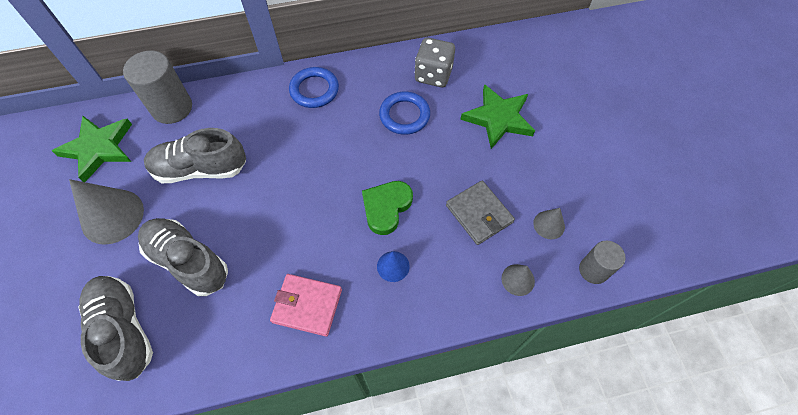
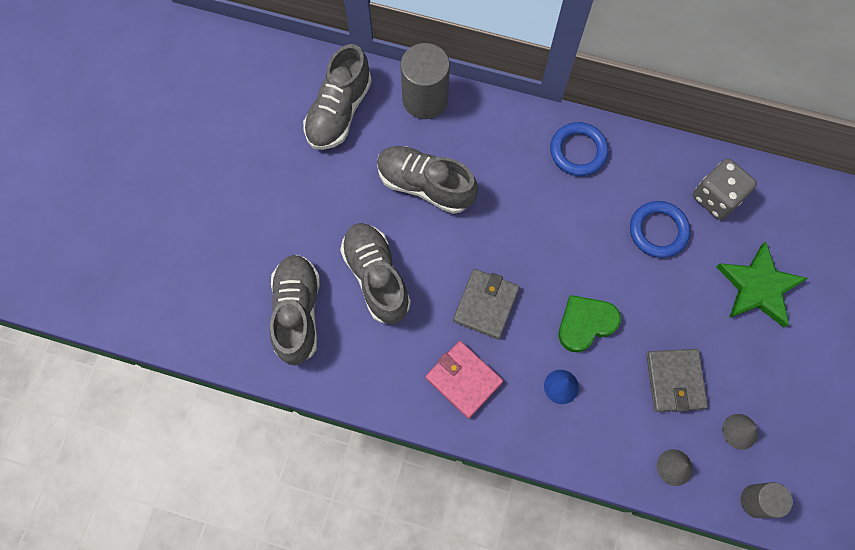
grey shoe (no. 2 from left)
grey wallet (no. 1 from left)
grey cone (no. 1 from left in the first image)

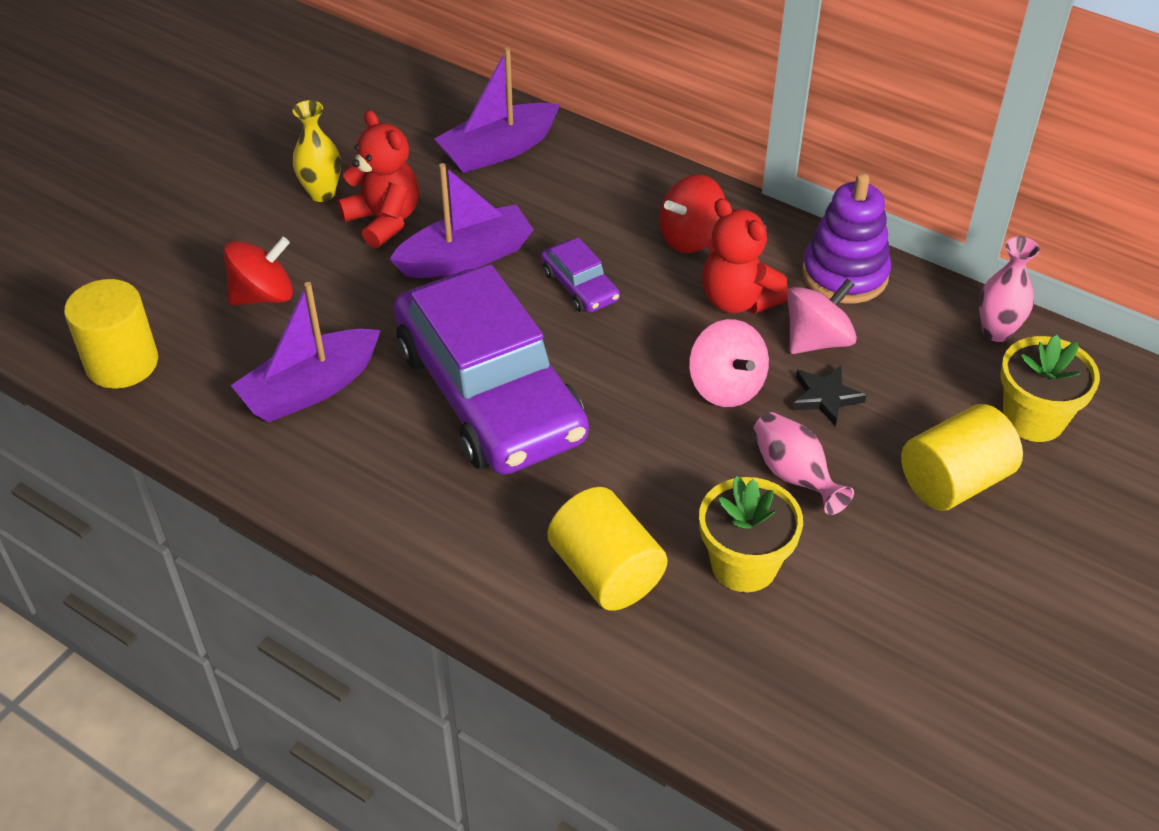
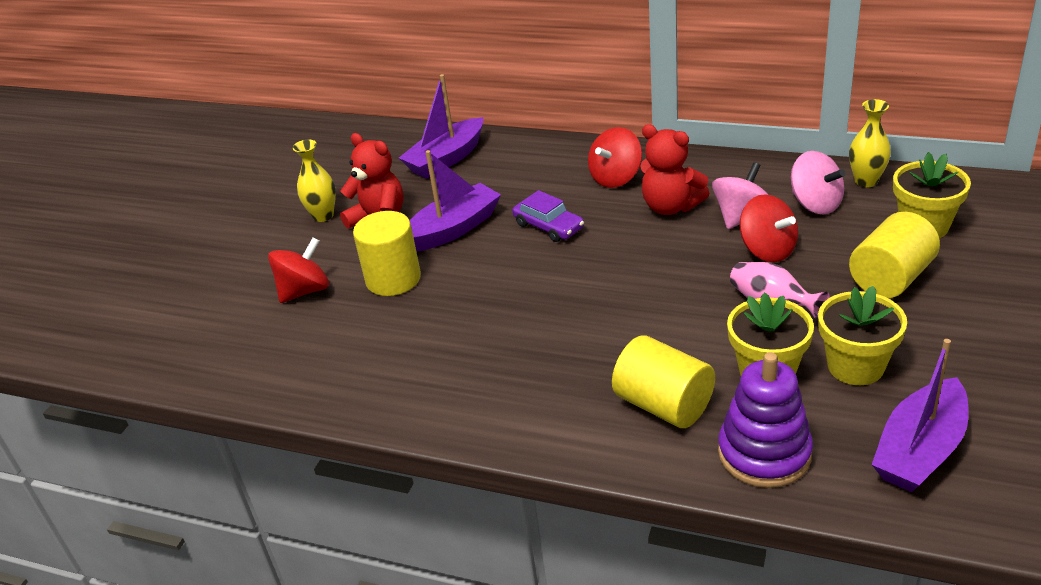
yellow cylinder (no. 1 from left)
purple stacking toy
red spinning top (no. 3 from left)
pink spinning top (no. 2 from left)
yellow flower pot (no. 2 from left)
yellow vase (no. 2 from left)
purple boat (no. 3 from left)
purple car (no. 1 from left in the first image)

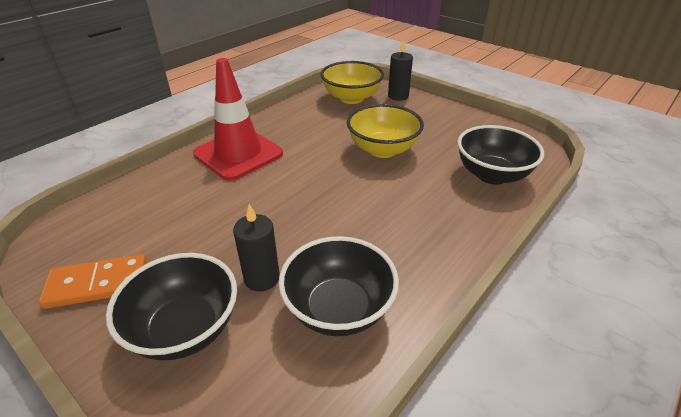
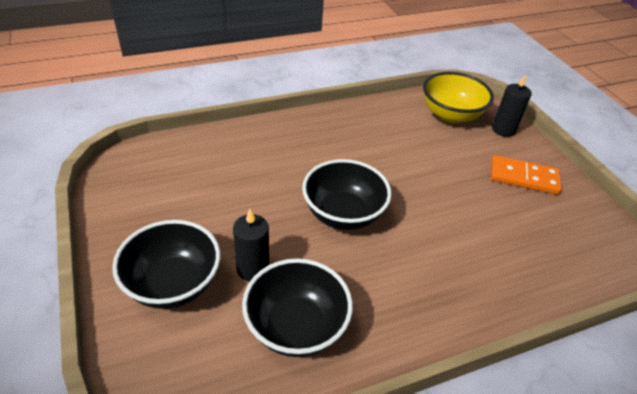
black bowl (no. 3 from left)
orange domino
red traffic cone
yellow bowl (no. 2 from left in the first image)

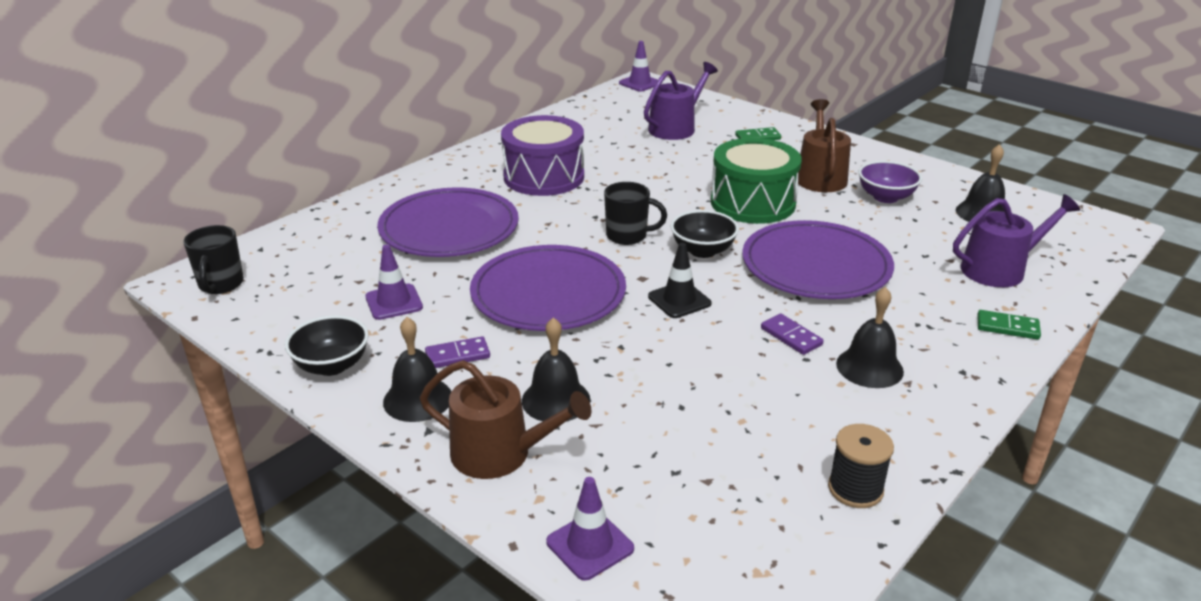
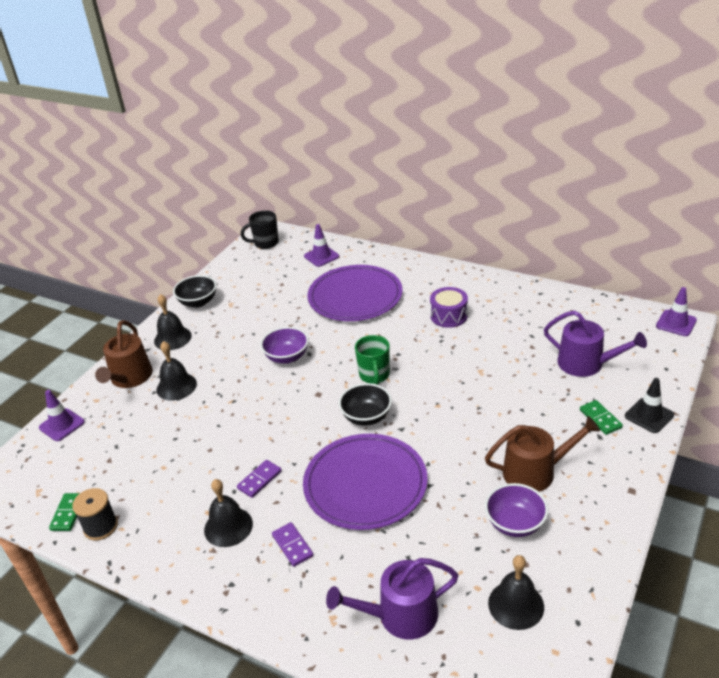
green domino (no. 1 from left)
purple bowl (no. 1 from left)
purple domino (no. 2 from left)
purple traffic cone (no. 2 from left)
purple watering can (no. 1 from left)
green mug
purple drum
black traffic cone
green drum

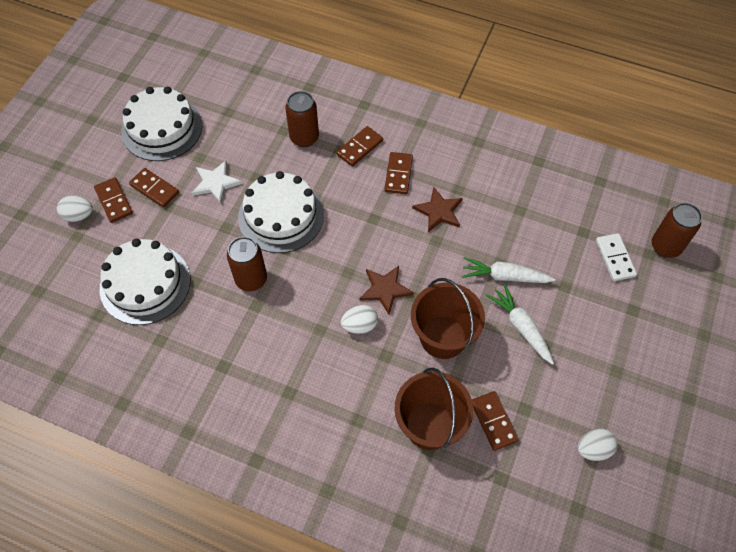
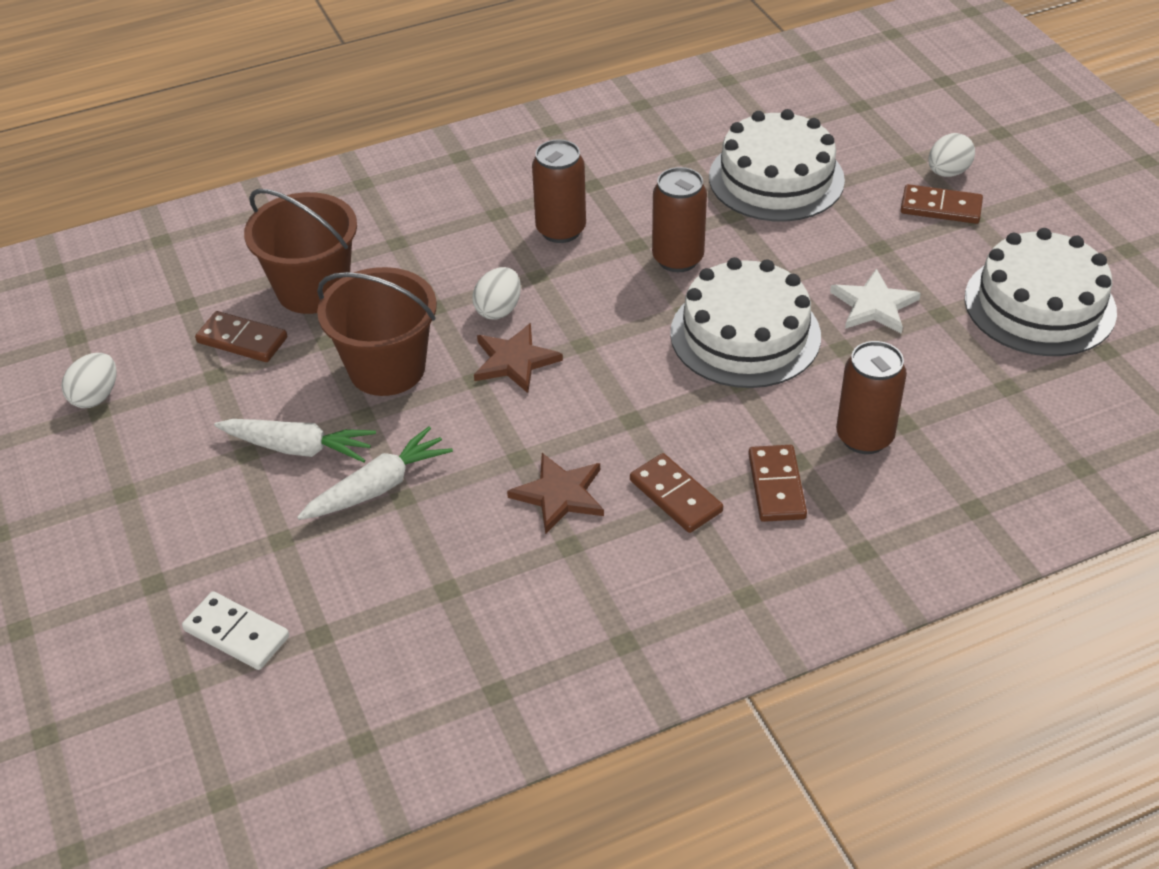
brown can (no. 1 from left)
brown domino (no. 2 from left in the first image)

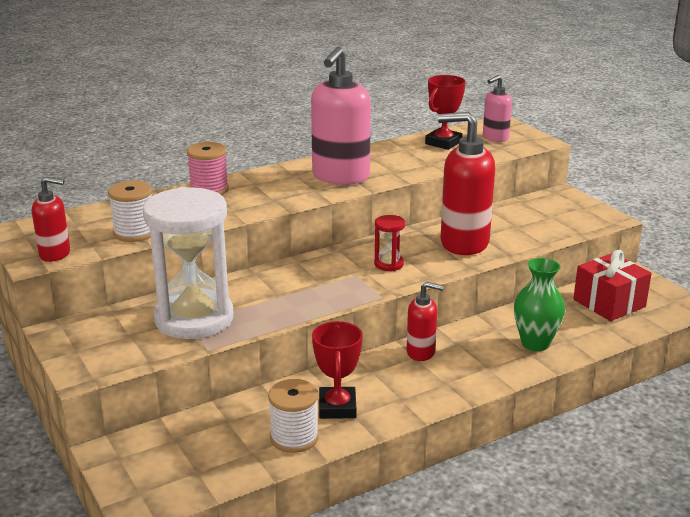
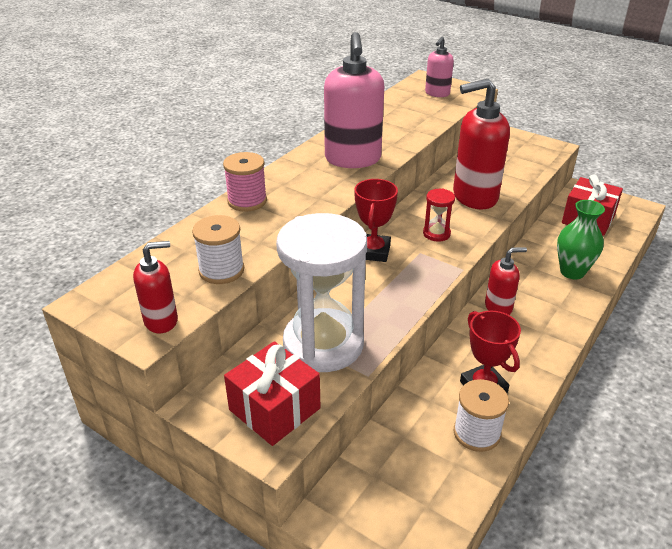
red gift (no. 1 from left)
red trophy (no. 1 from left)

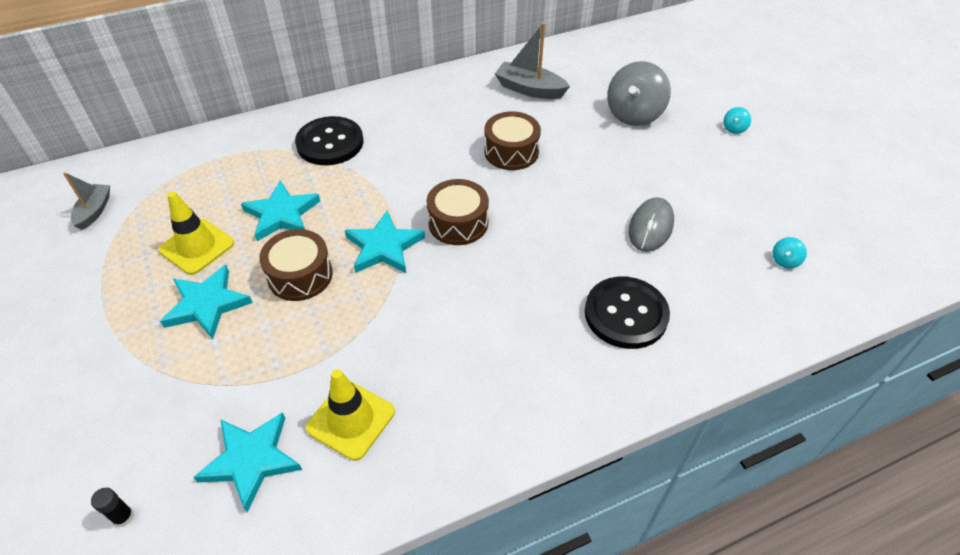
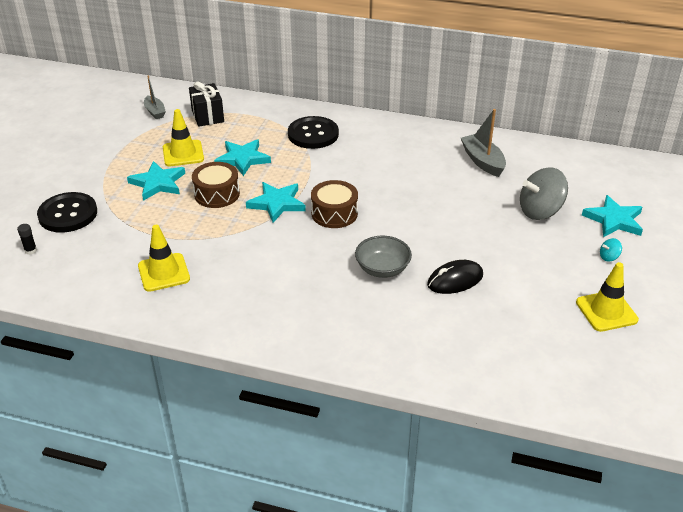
black button (no. 1 from left)
grey boat (no. 1 from left)
black gift
grey bowl
black mouse
yellow traffic cone (no. 3 from left)
turquoise star (no. 4 from left)
brown drum (no. 3 from left in the first image)
turquoise spinning top (no. 2 from left in the first image)

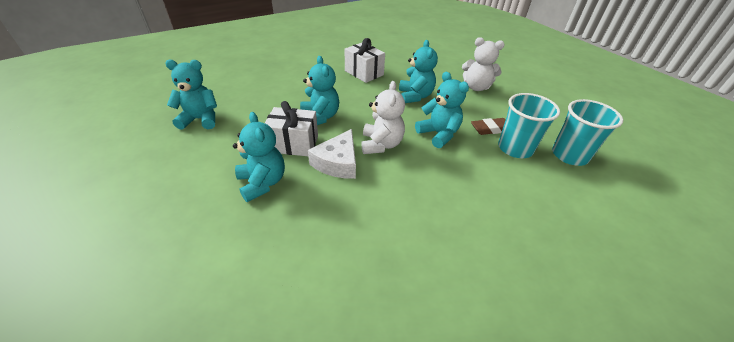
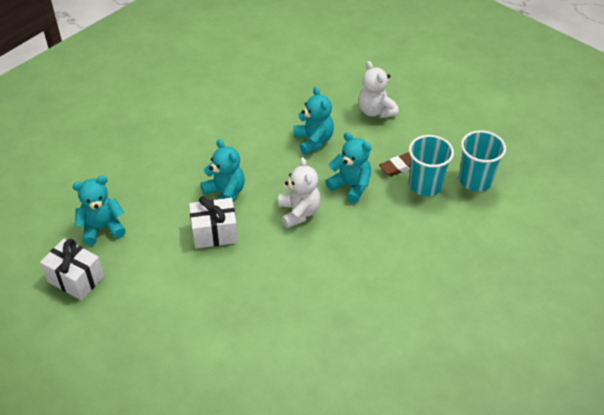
white gift (no. 1 from left)
white teddy bear (no. 2 from left)
turquoise teddy bear (no. 2 from left in the first image)
white cheese

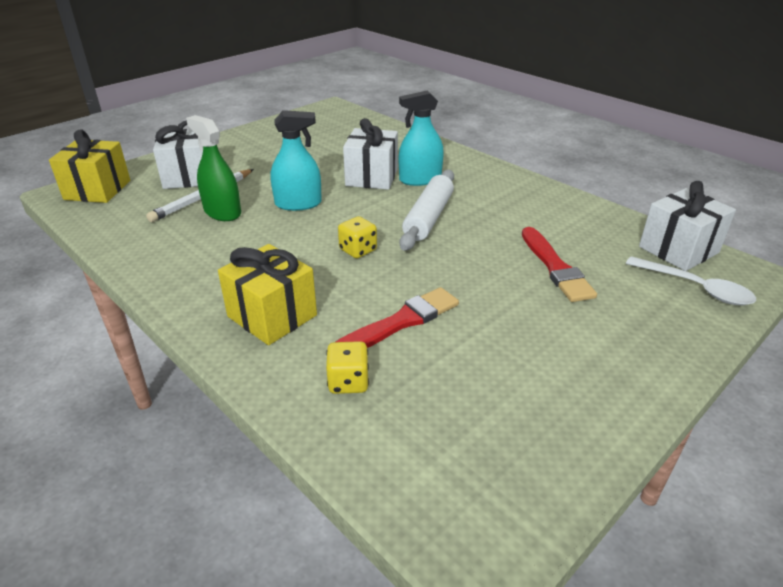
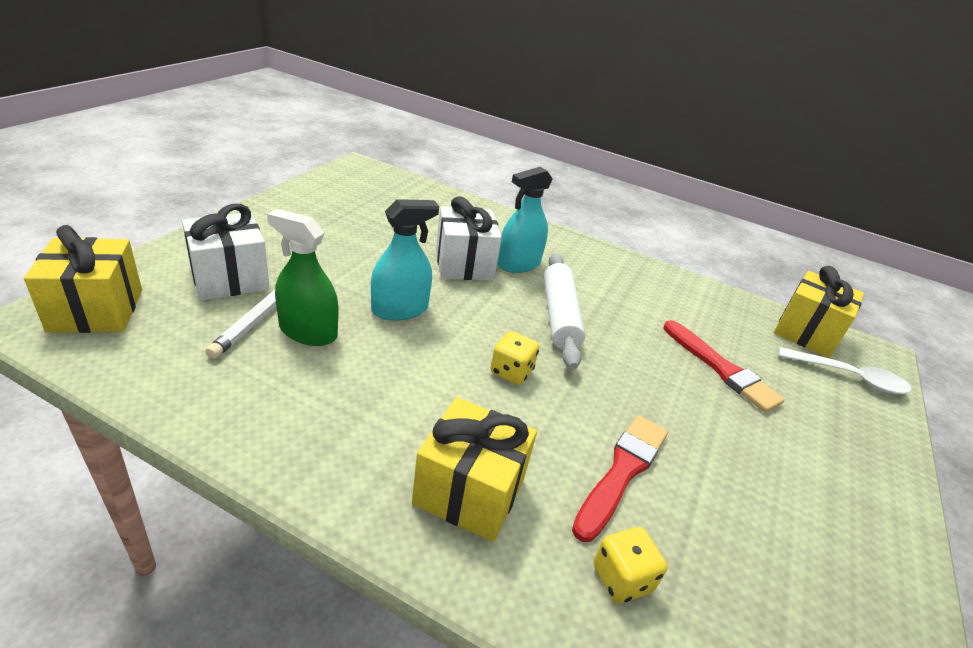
yellow gift (no. 3 from left)

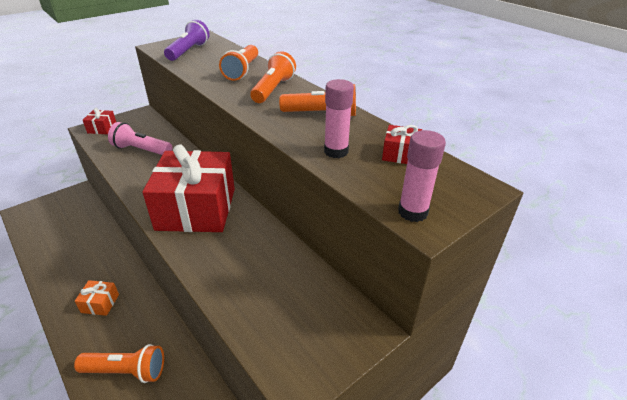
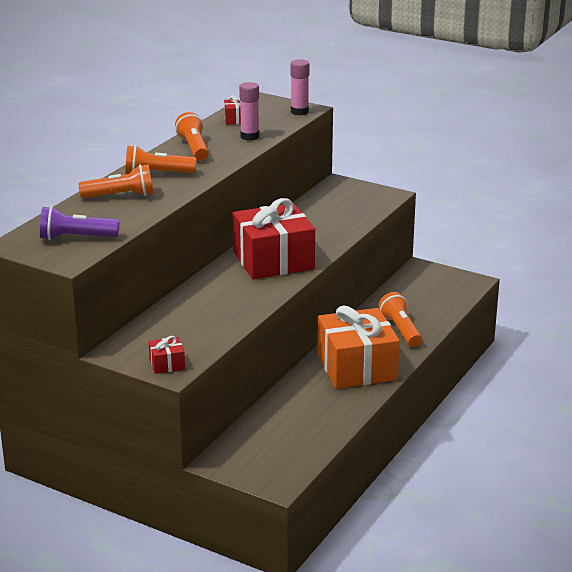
orange gift
pink flashlight

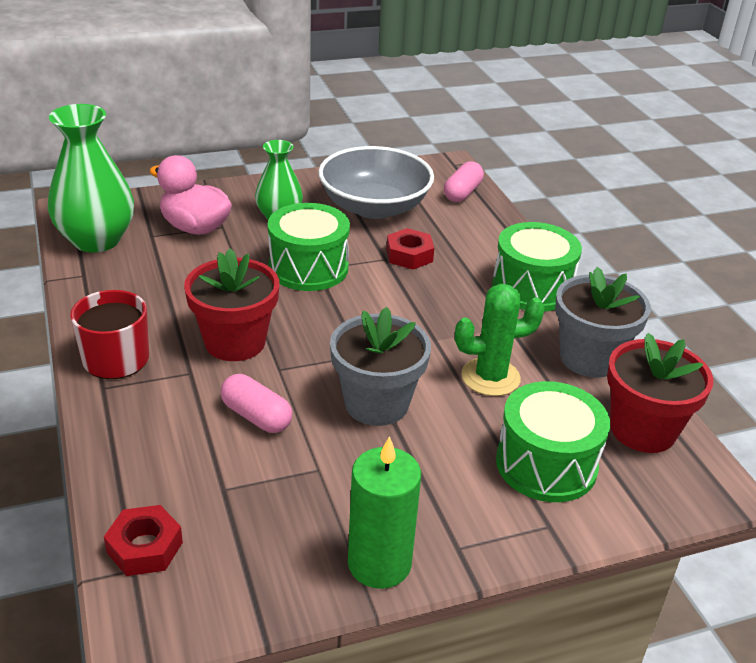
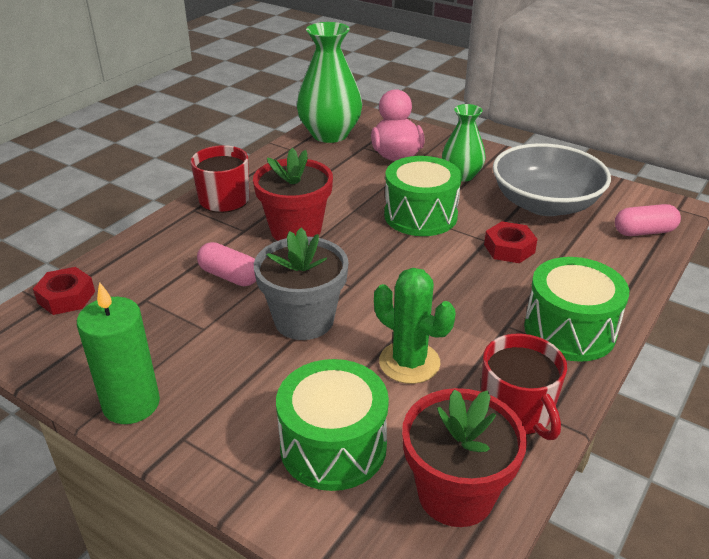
pink capsule (no. 1 from left)
red mug (no. 2 from left)

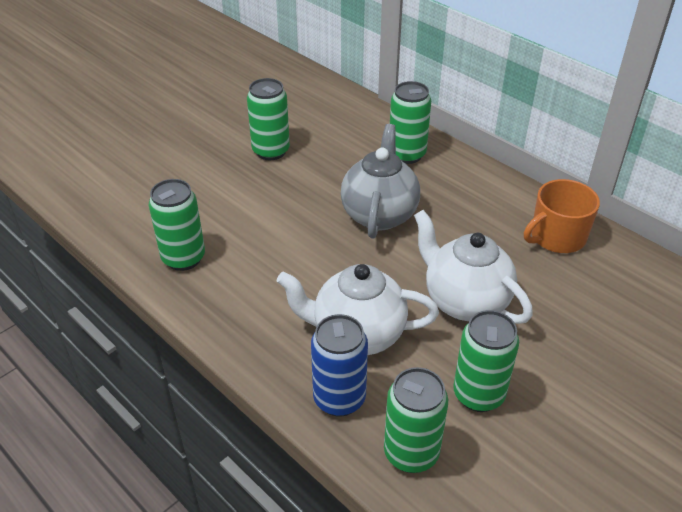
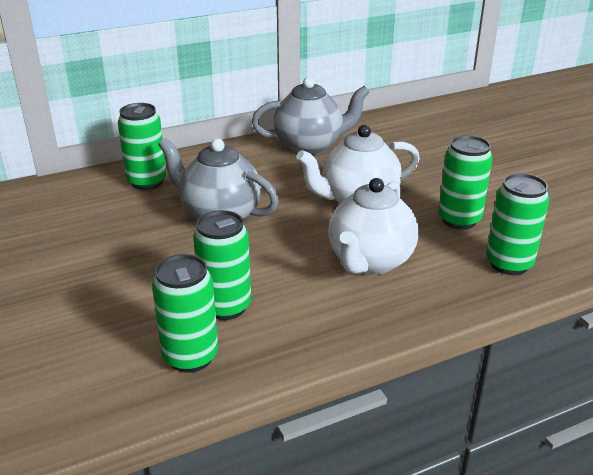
green can (no. 3 from left)
grey teapot (no. 2 from left)
blue can

